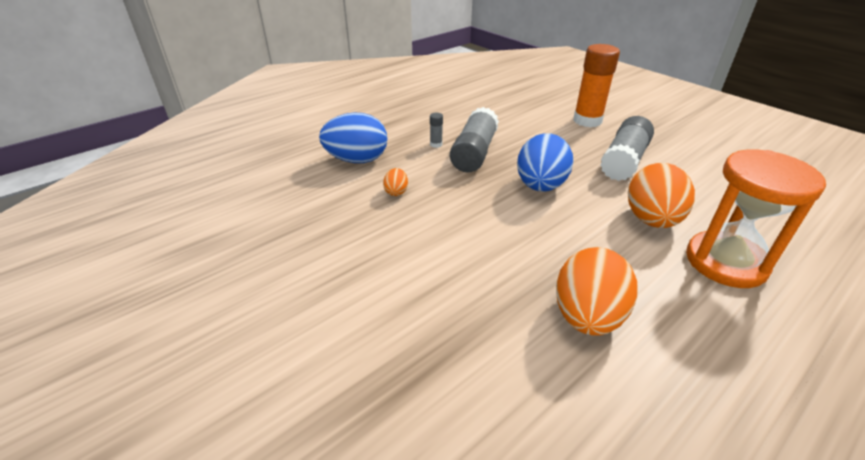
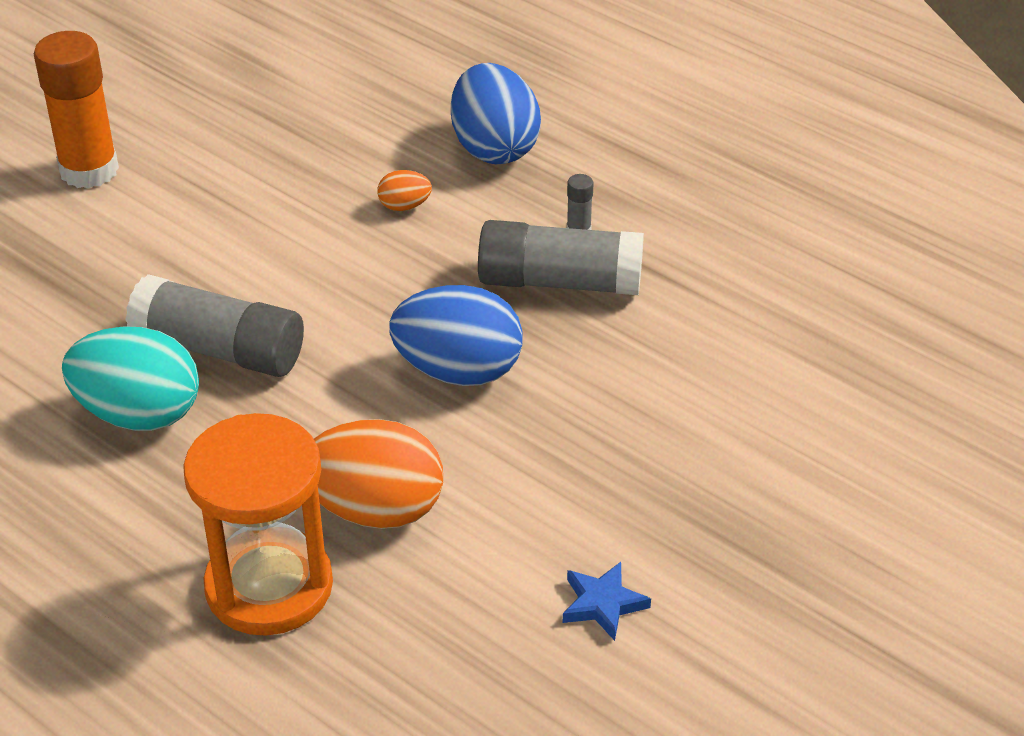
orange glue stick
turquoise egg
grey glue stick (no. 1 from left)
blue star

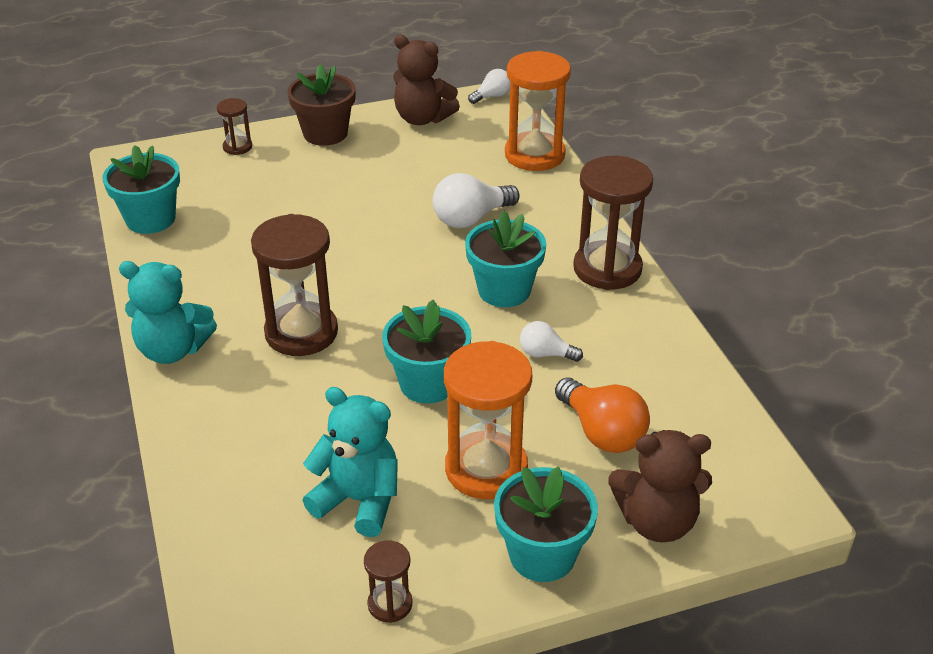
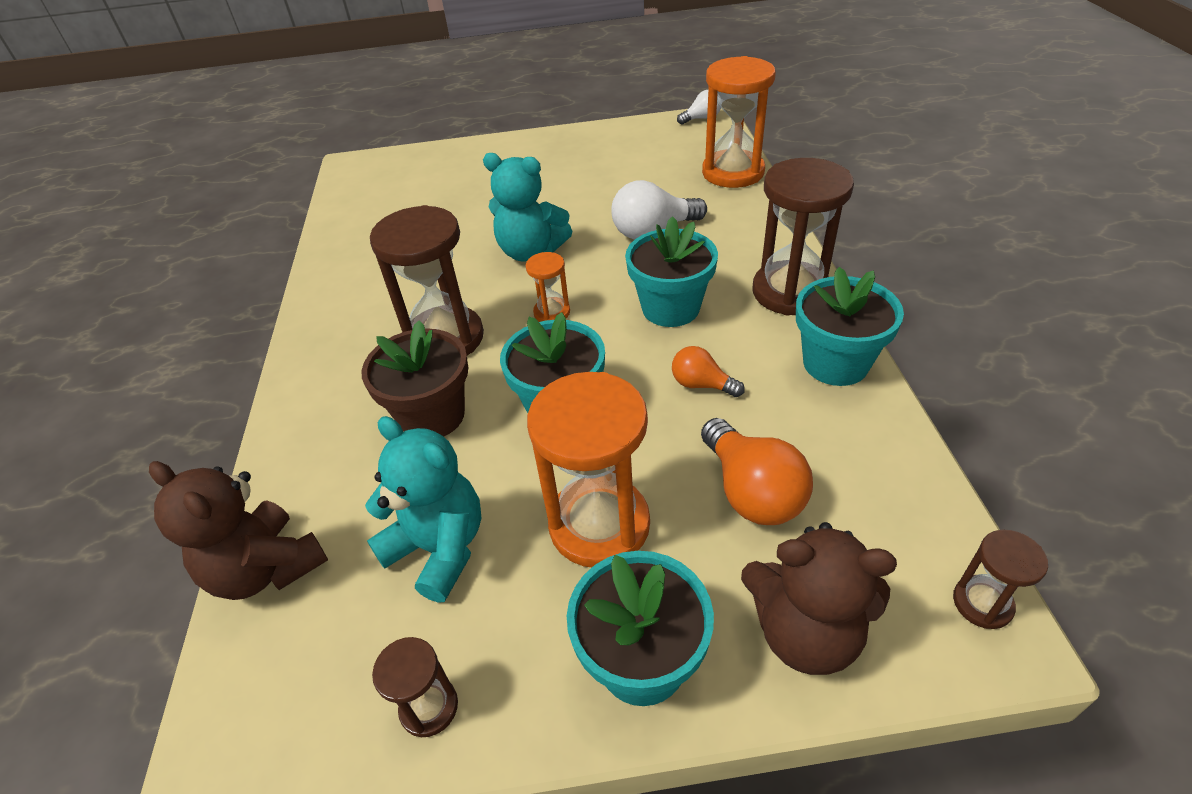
brown teddy bear (no. 1 from left)
brown flower pot
turquoise teddy bear (no. 2 from left)
orange hourglass (no. 1 from left)
orange light bulb (no. 1 from left)
turquoise flower pot (no. 4 from left)
brown hourglass (no. 4 from left)

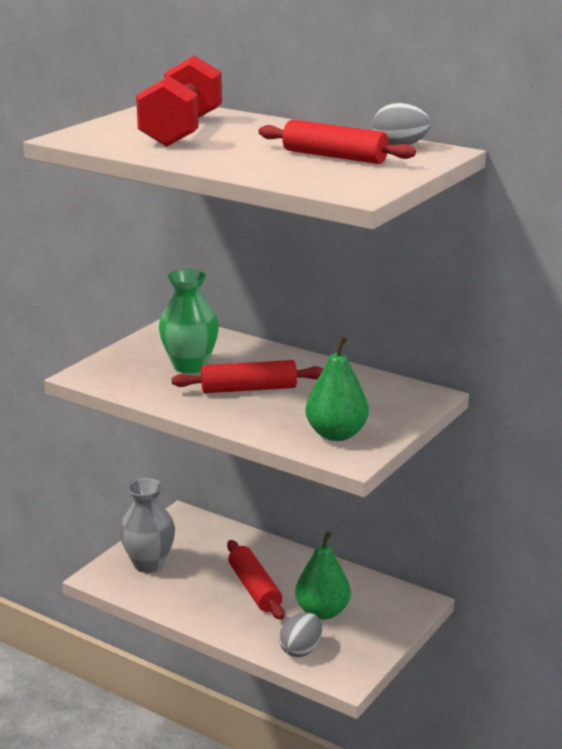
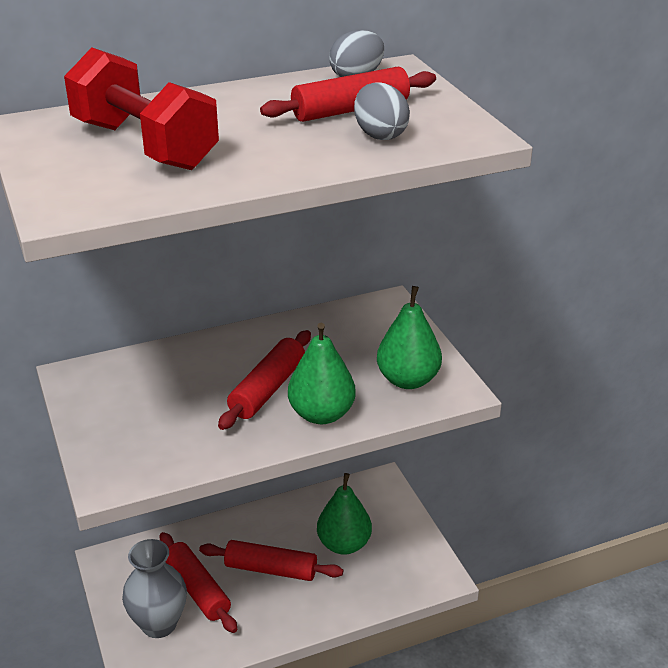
red rolling pin (no. 1 from left)
green pear (no. 1 from left)
grey egg (no. 2 from left)
green vase

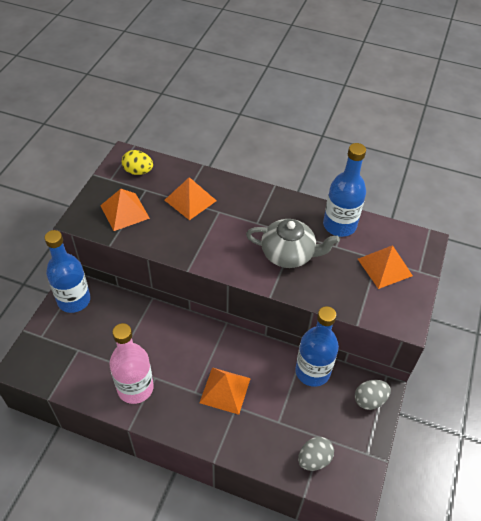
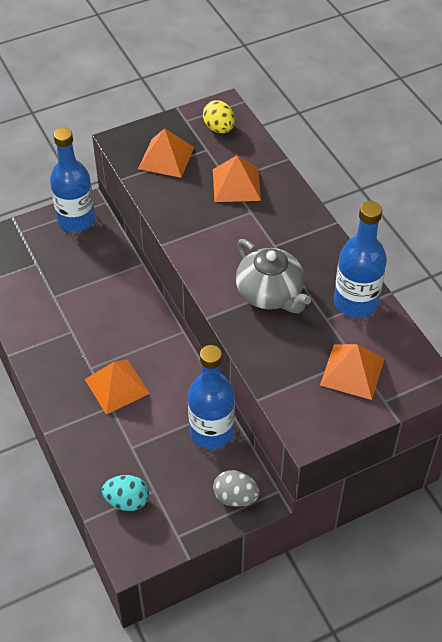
turquoise egg
pink bottle

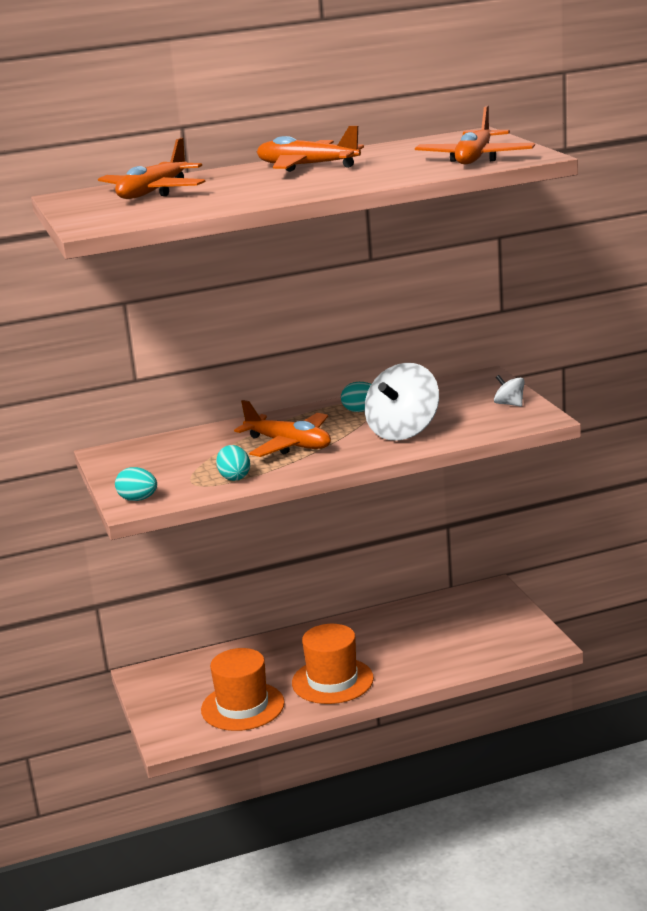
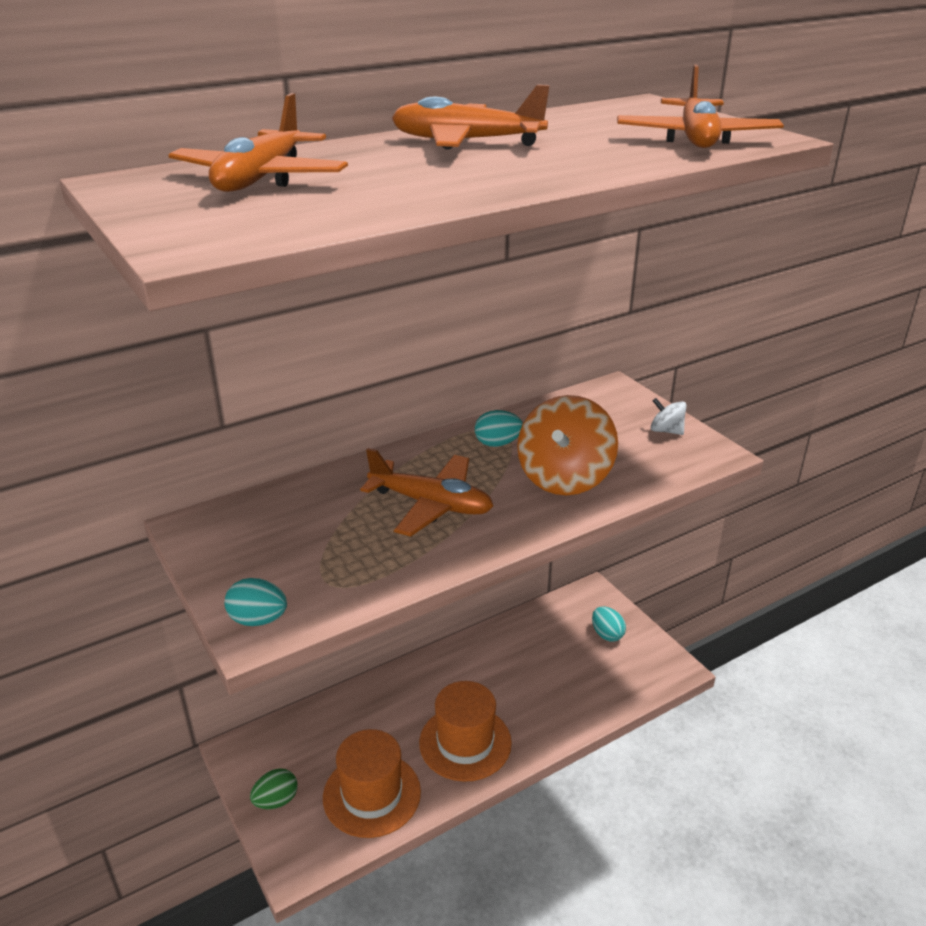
green egg
orange spinning top
turquoise egg (no. 3 from left)

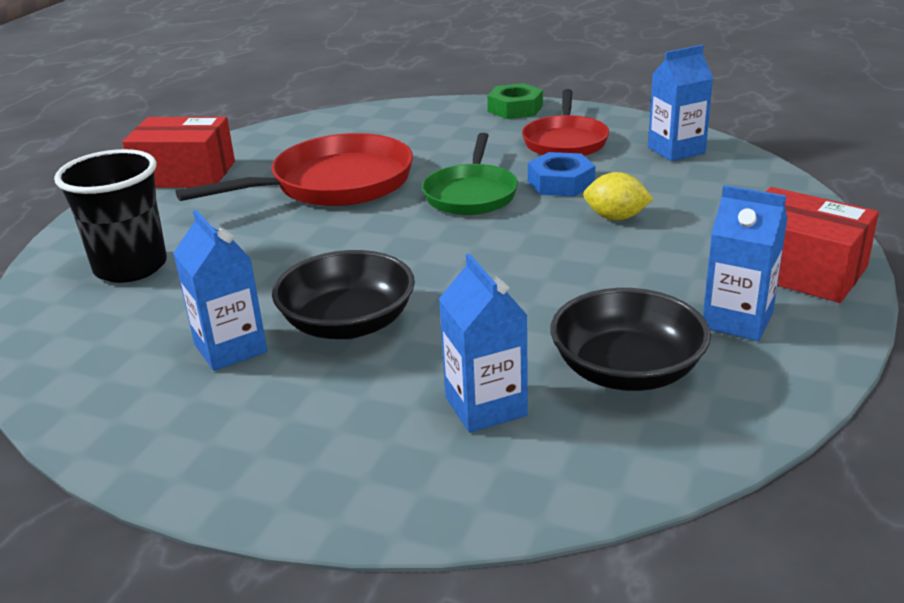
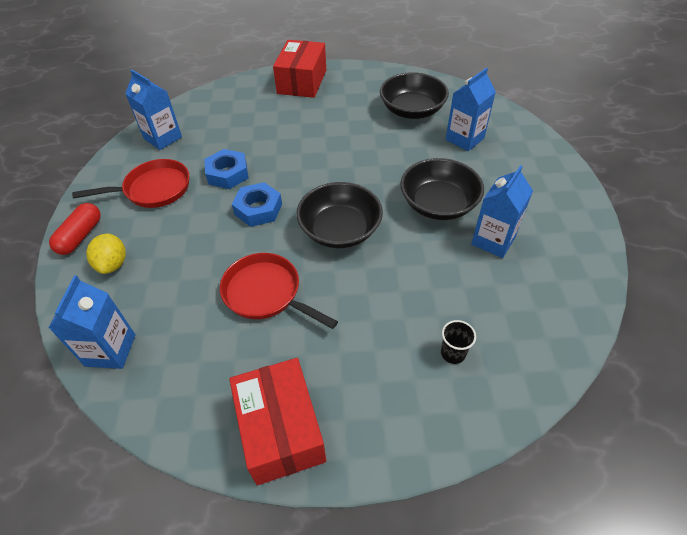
red capsule
blue carton (no. 1 from left)
yellow lemon
red pan (no. 2 from left)
blue nut (no. 2 from left)
black bowl (no. 1 from left)
black cup

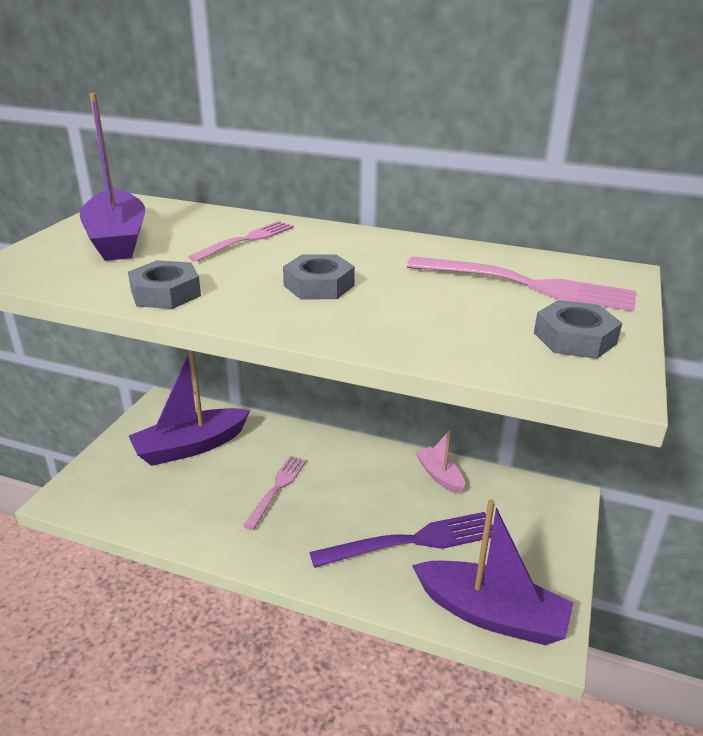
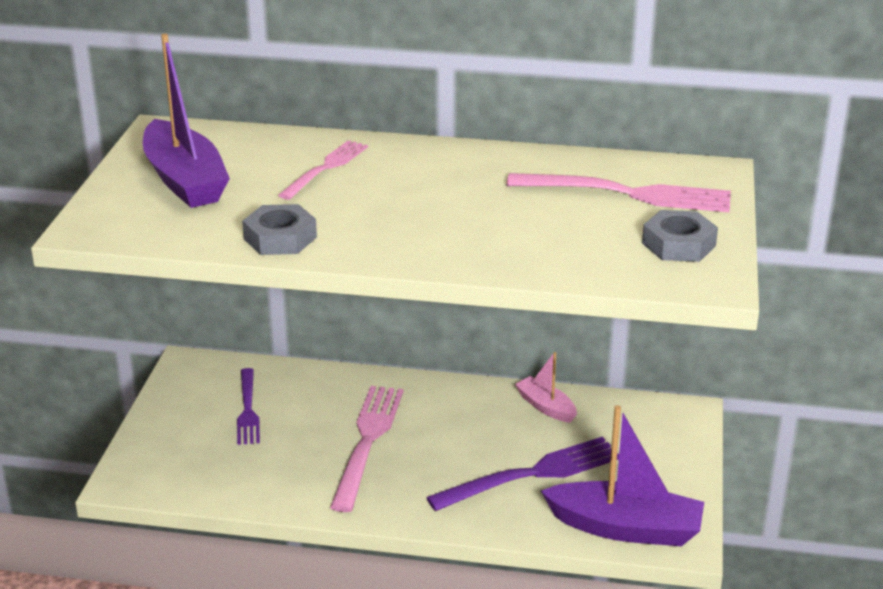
purple fork (no. 1 from left)
pink fork (no. 2 from left)
grey nut (no. 2 from left in the first image)

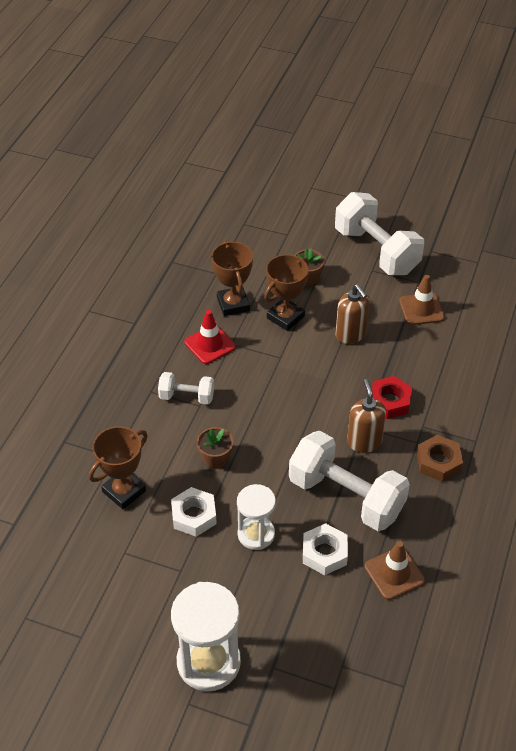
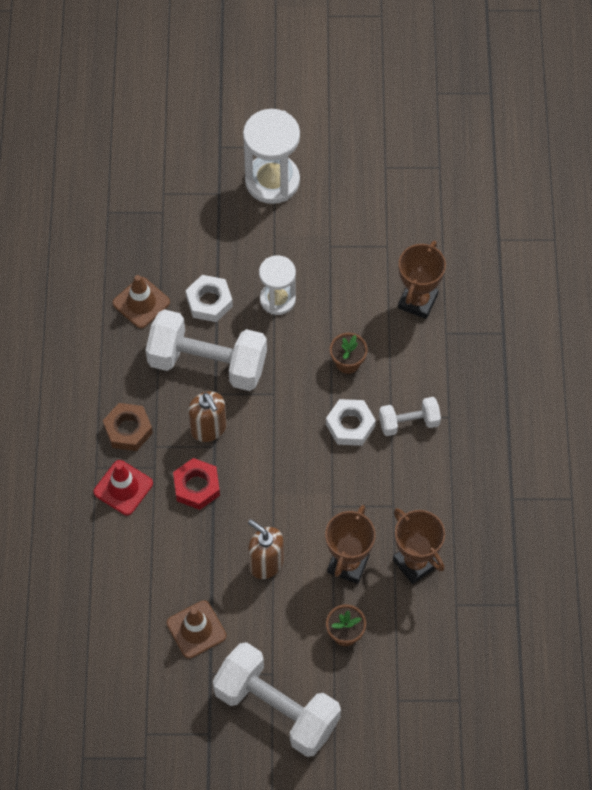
red traffic cone
white nut (no. 2 from left)

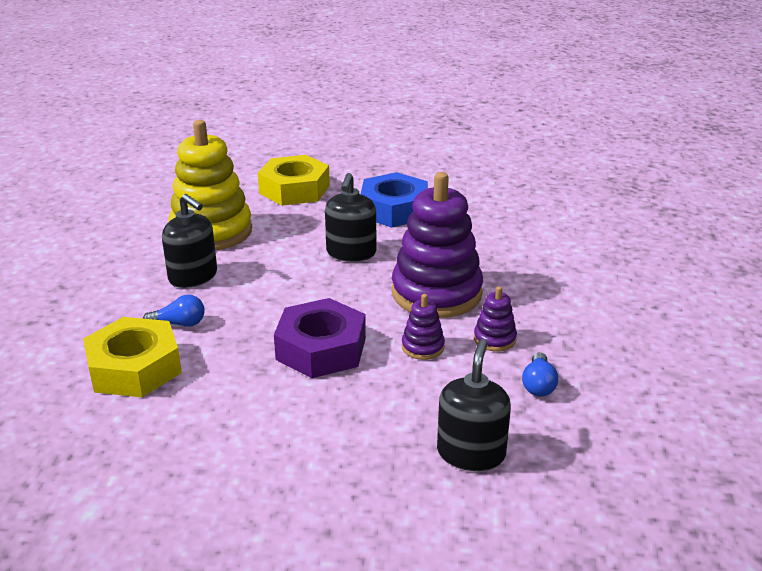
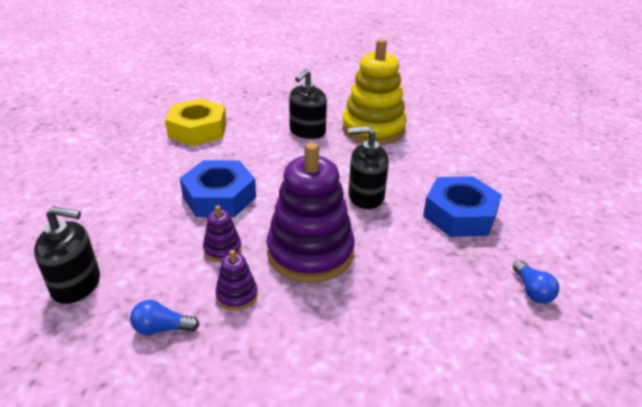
blue nut (no. 1 from left)
blue light bulb (no. 2 from left)
yellow nut (no. 2 from left in the first image)

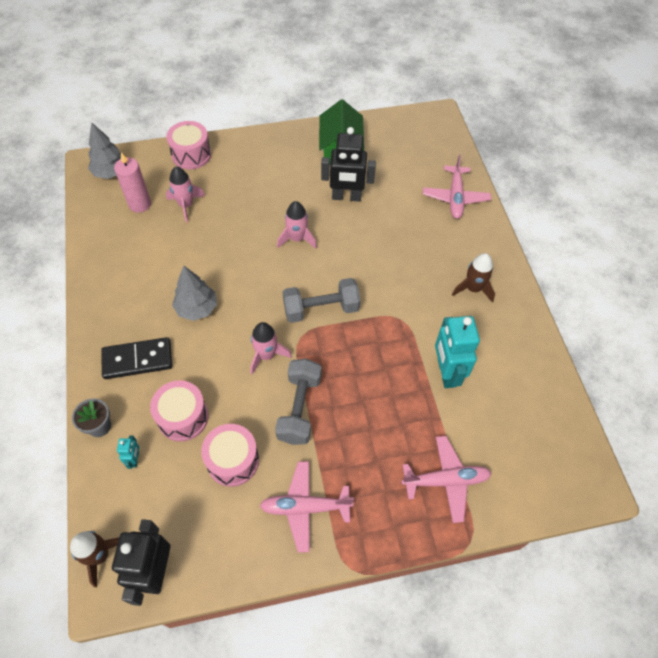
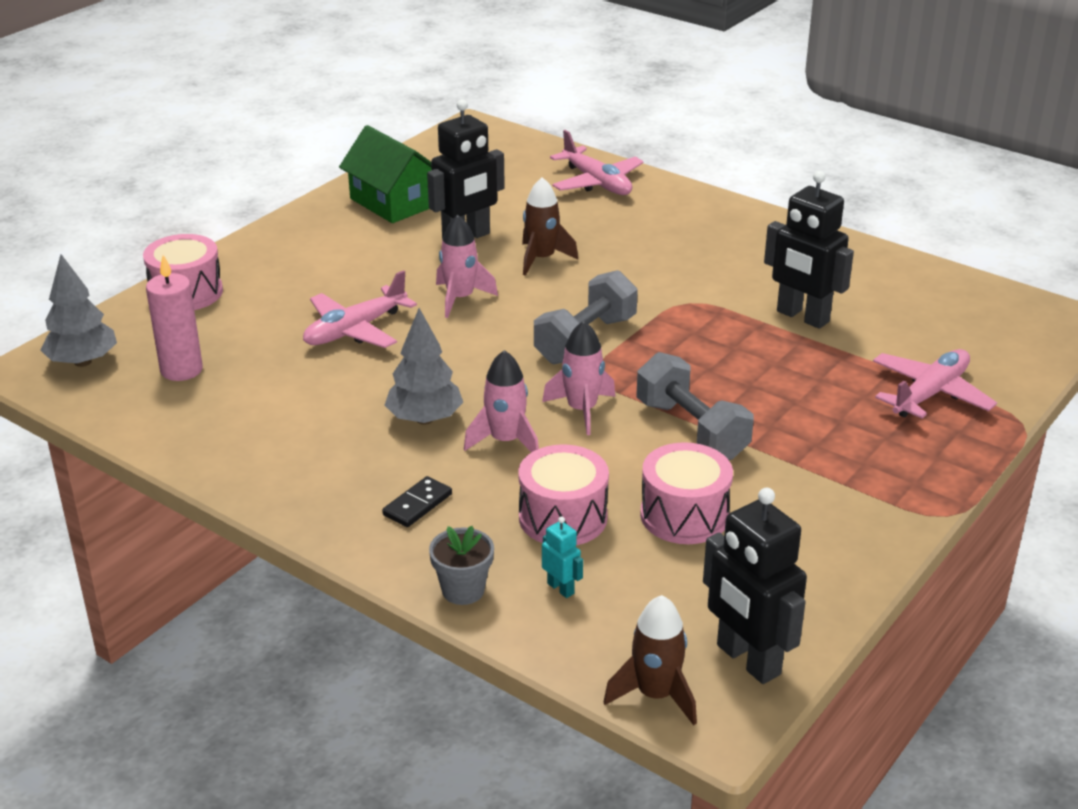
pink plane (no. 1 from left)
black domino
pink rocket (no. 2 from left)
brown rocket (no. 1 from left)
black robot (no. 3 from left)

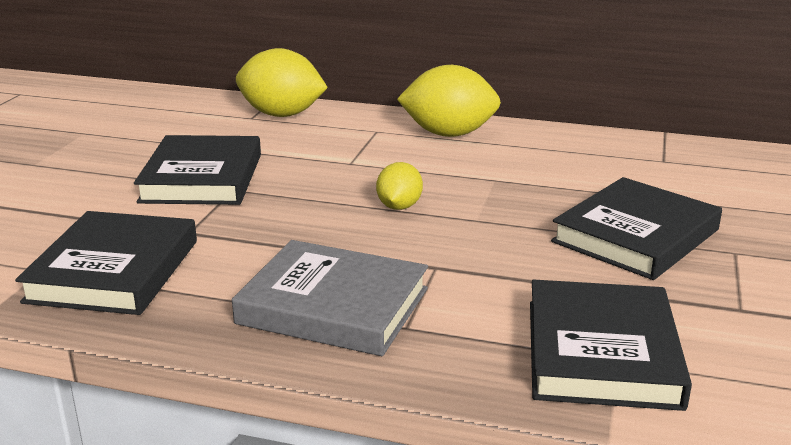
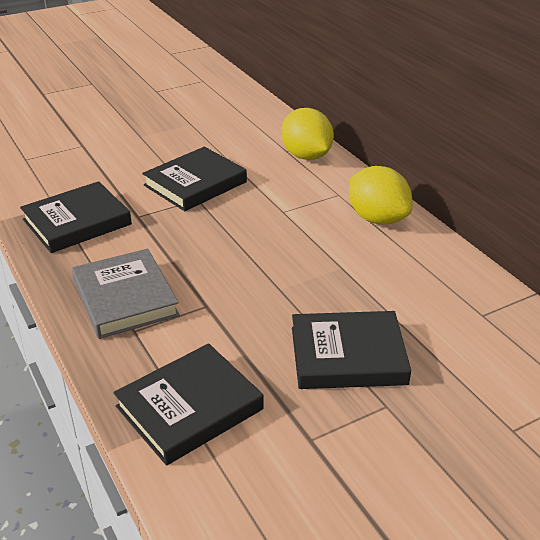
yellow lemon (no. 2 from left in the first image)

